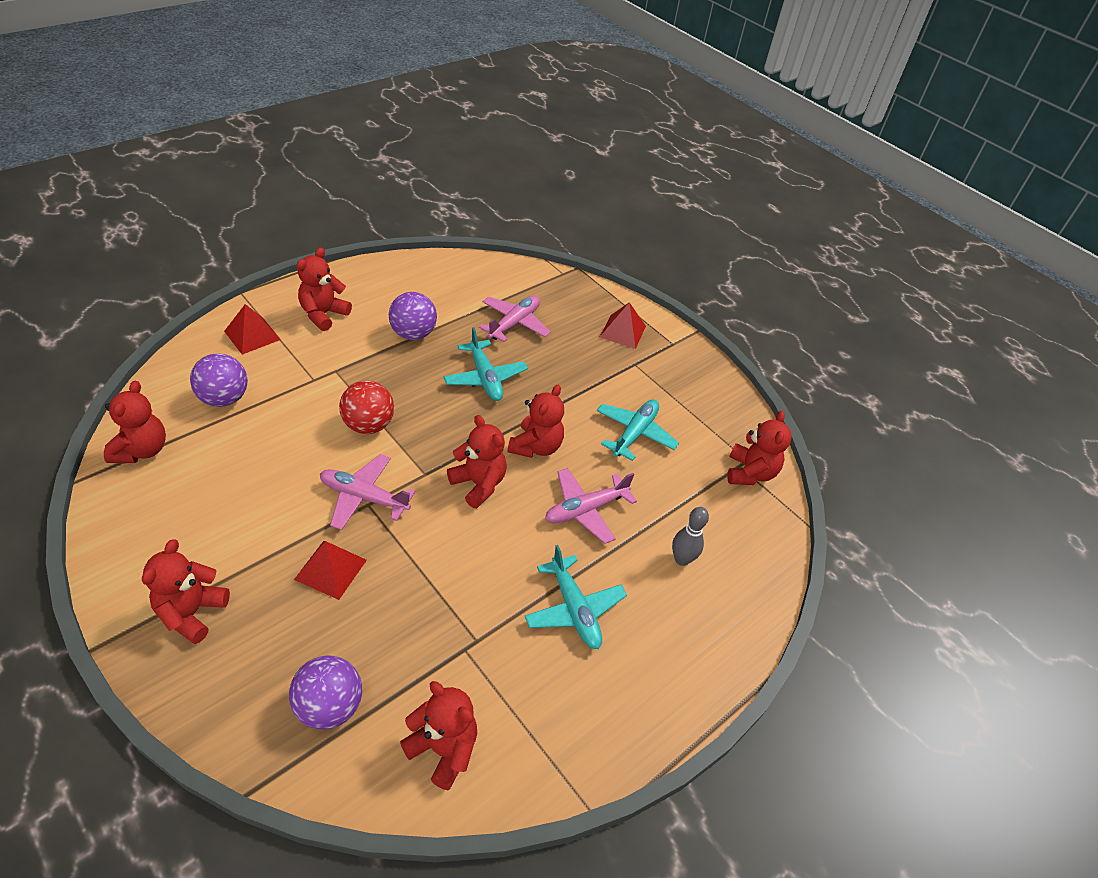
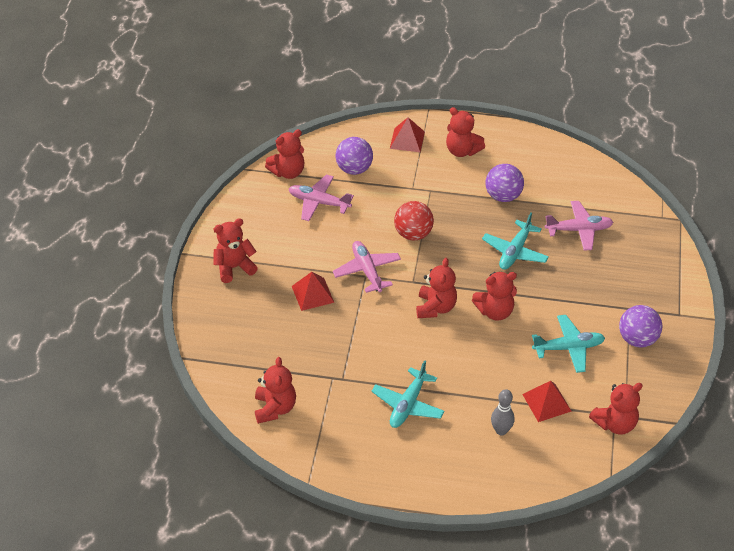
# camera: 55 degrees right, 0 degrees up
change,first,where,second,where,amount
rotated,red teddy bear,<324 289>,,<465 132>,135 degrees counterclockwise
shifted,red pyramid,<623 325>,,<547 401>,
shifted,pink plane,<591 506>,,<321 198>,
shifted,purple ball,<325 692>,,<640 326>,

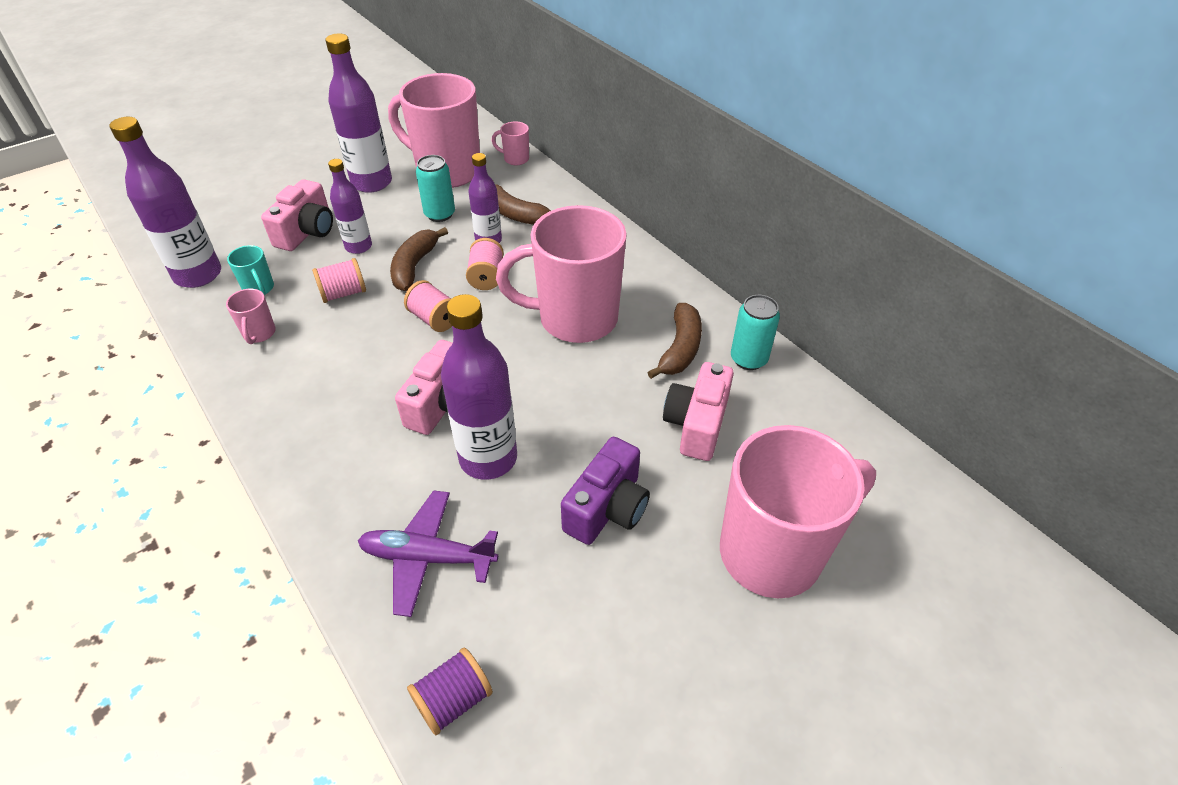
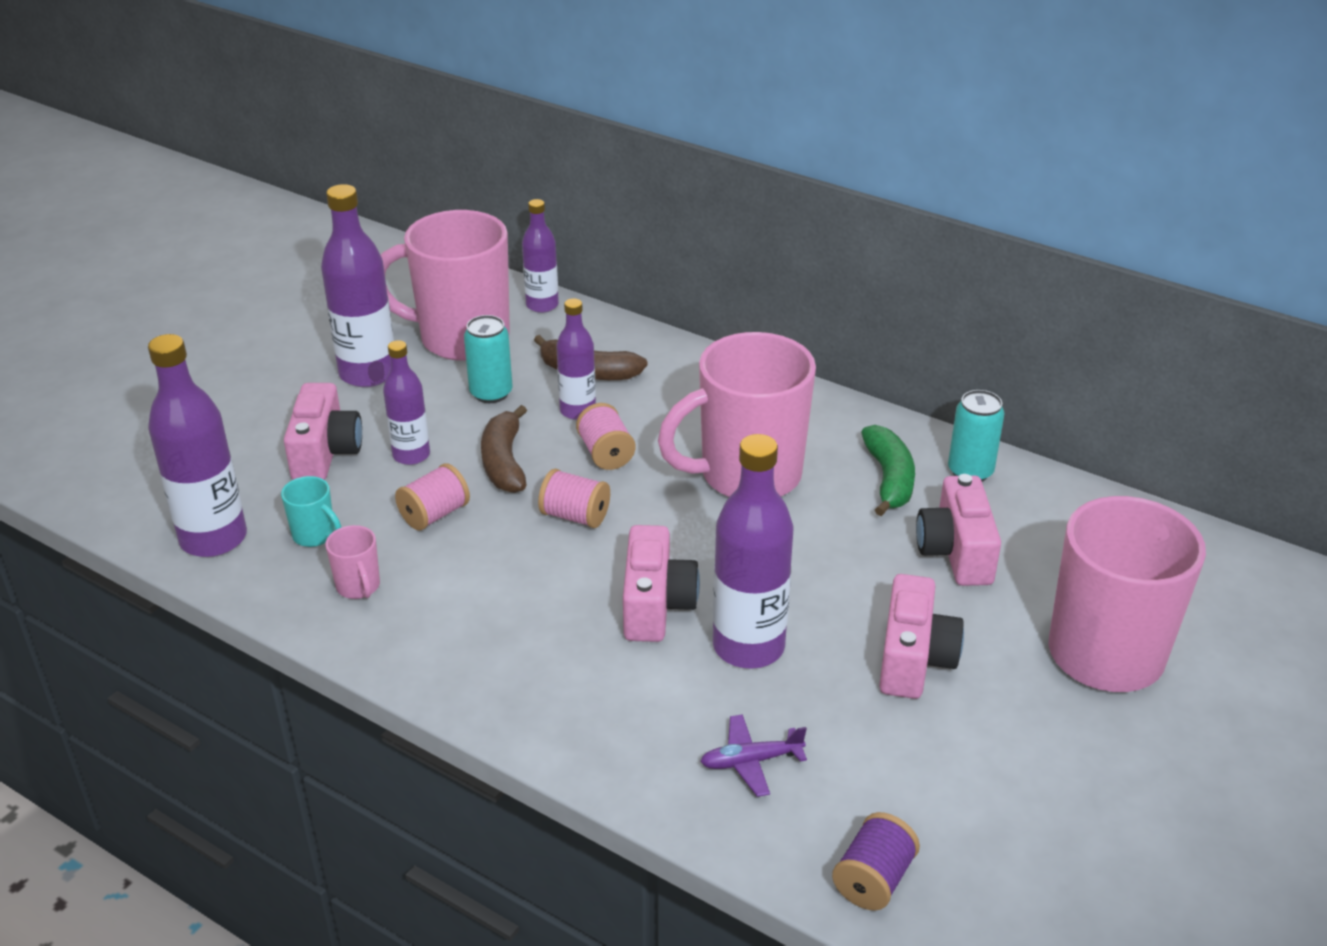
# camera: 20 degrees left, 10 degrees down
change,first,where,second,where,amount
swapped,pink mug,<510 143>,purple bottle,<540 256>,
repainted,brown banana,<674 341>,green banana,<888 470>,
repainted,purple camera,<605 491>,pink camera,<921 636>,
scaled,purple plane,<428 553>,,<753 755>,x0.63

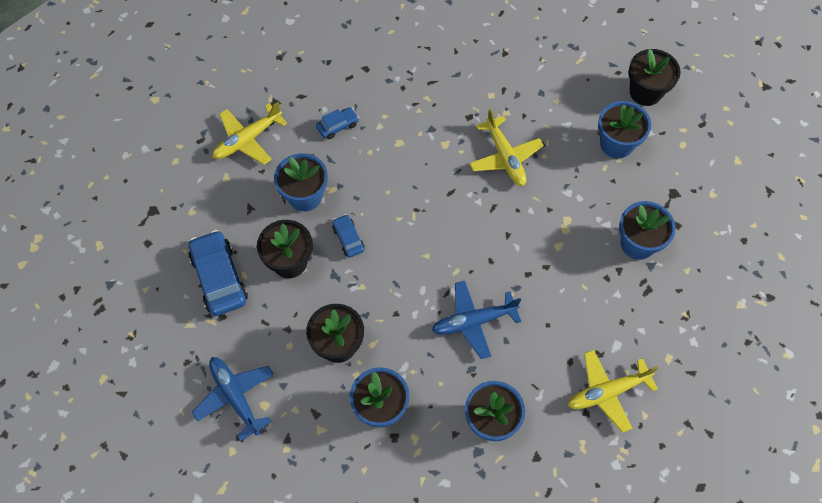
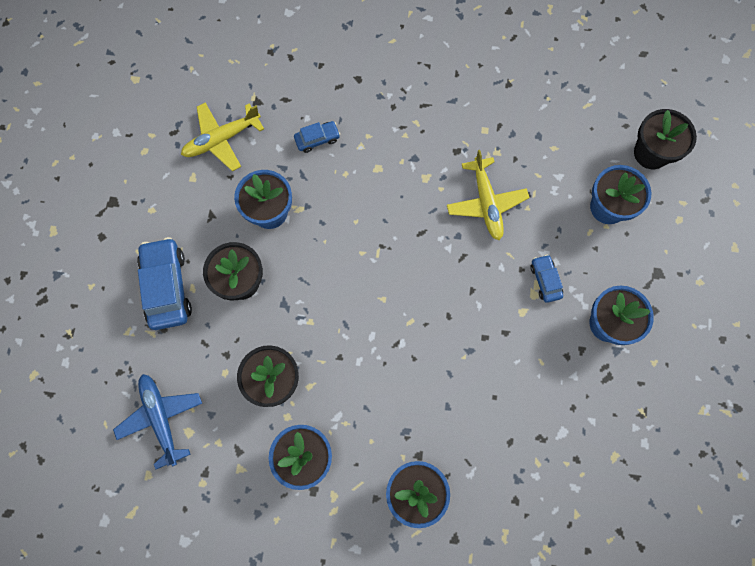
# camera: 10 degrees right, 10 degrees up
change,first,where,second,where,amount
shifted,blue car,<348 235>,,<547 278>,
gone,blue plane,<476 320>,,,
gone,yellow plane,<613 391>,,,

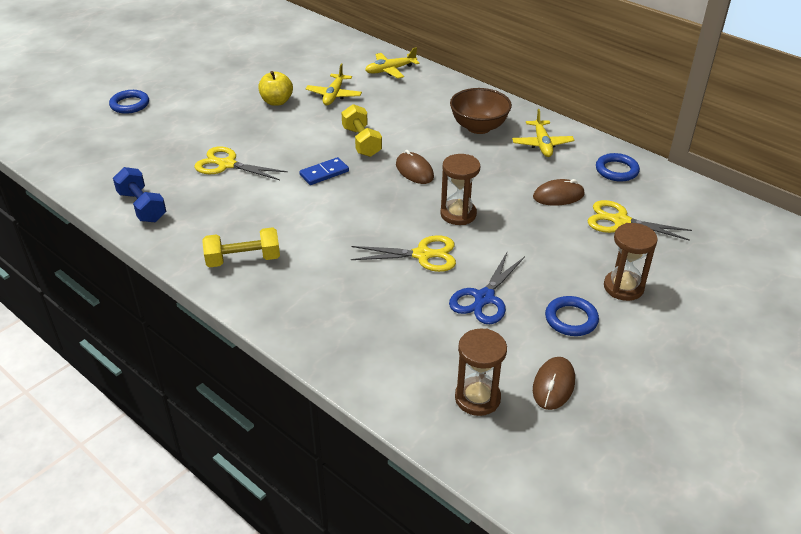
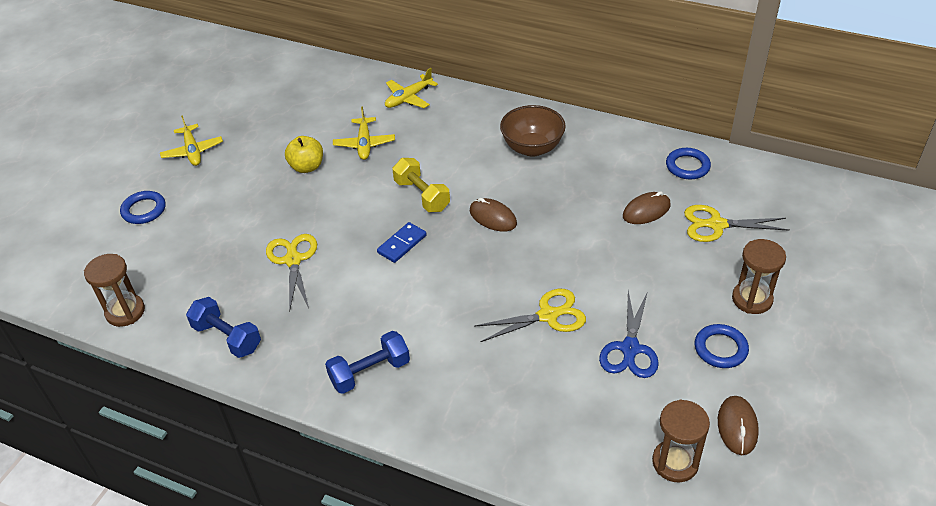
# camera: 15 degrees left, 5 degrees up
change,first,where,second,where,amount
shifted,yellow plane,<543 133>,,<191 140>,
rotated,yellow scissors,<241 163>,,<291 273>,75 degrees clockwise
shifted,brown hourglass,<460 189>,,<114 290>,
repainted,yellow dumbbell,<241 247>,blue dumbbell,<367 362>,

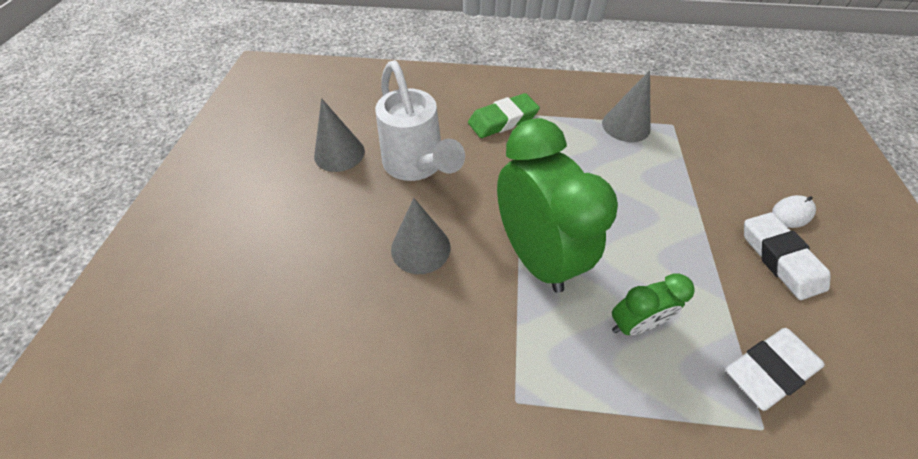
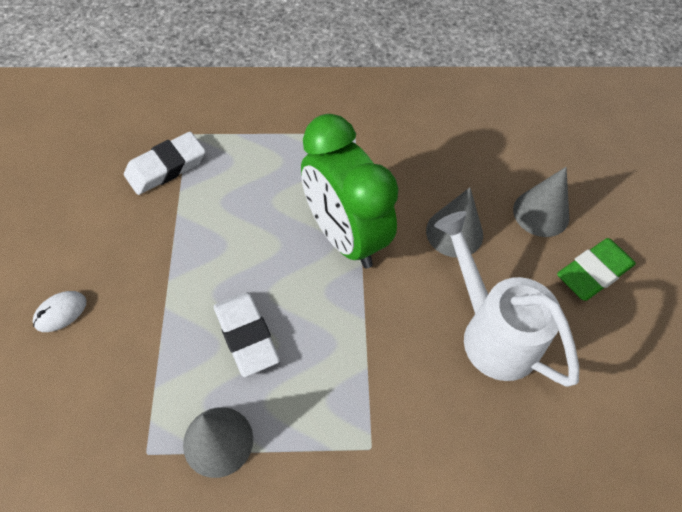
# camera: 170 degrees right, 5 degrees up
change,first,where,second,where,amount
shifted,green eraser,<504 115>,,<596 269>,
shifted,grey cone,<339 135>,,<541 202>,
shifted,white eraser,<787 256>,,<247 334>,
gone,green clock,<653 304>,,,

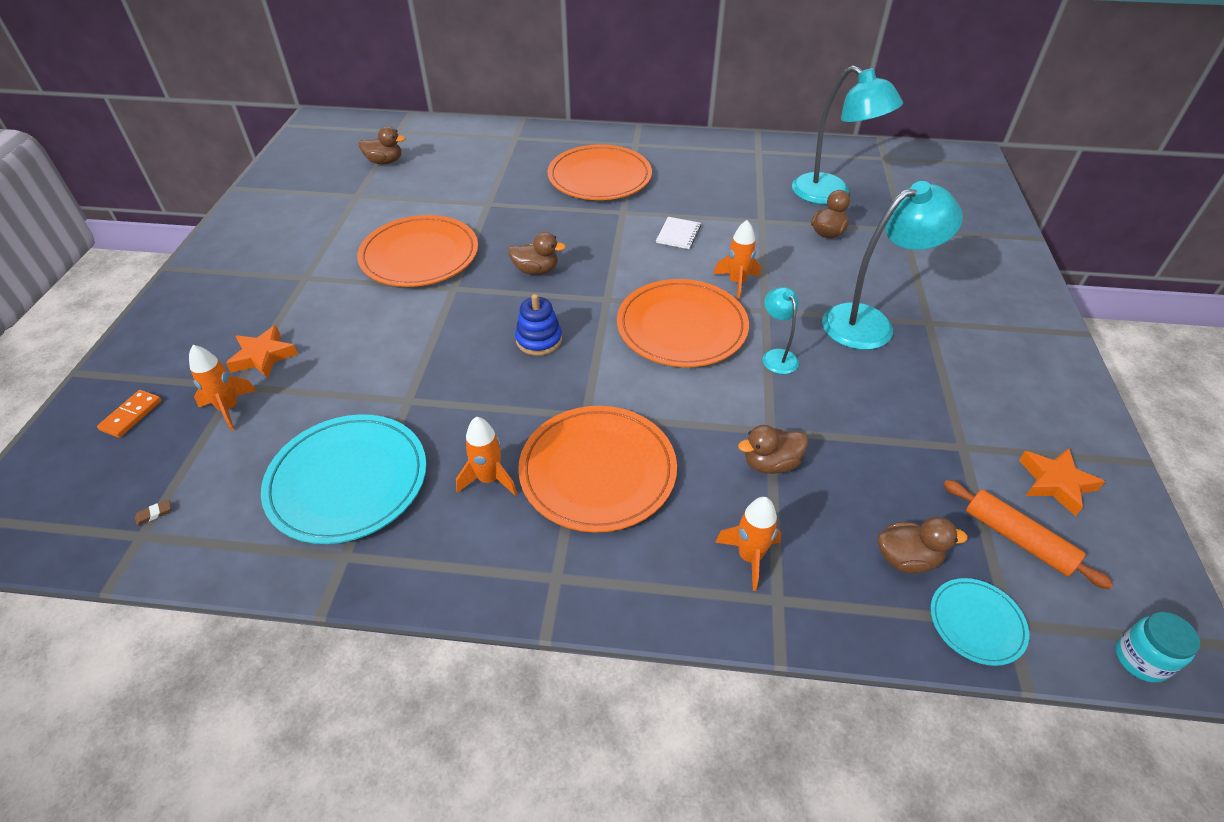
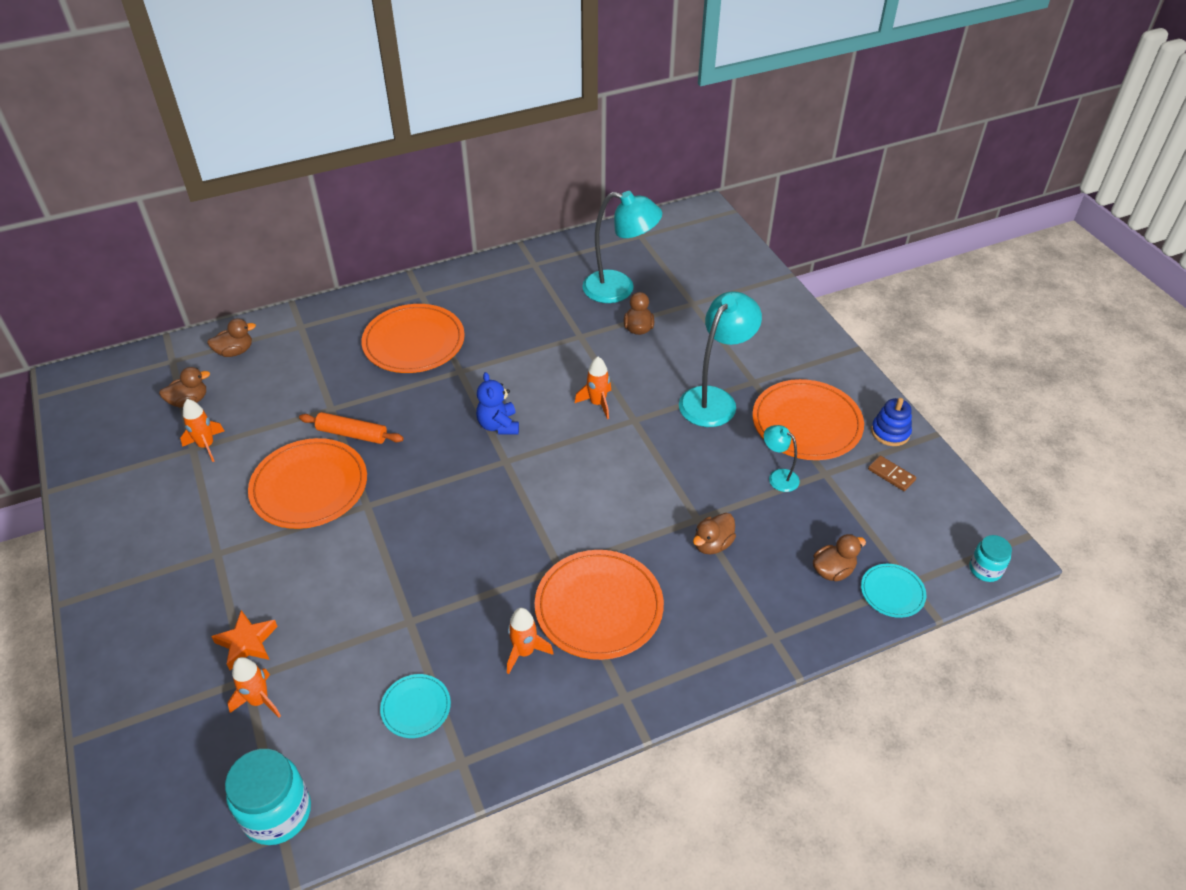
# camera: 30 degrees left, 0 degrees up
change,first,where,second,where,amount
gone,white notebook,<678 233>,,,
shifted,brown duck,<537 253>,,<231 337>,
shifted,orange plate,<683 323>,,<808 419>,
shifted,turquoise lamp,<781 330>,,<782 458>,
shifted,blue stacking toy,<538 325>,,<891 422>,
gone,orange domino,<129 414>,,,
scaled,turquoise plate,<343 479>,,<415 706>,x0.50
swapped,orange star,<1062 482>,brown domino,<892 473>,
shifted,orange rolling pin,<1028 534>,,<351 428>,
shifted,orange rocket,<748 544>,,<202 430>,
swapped,brown eraser,<153 513>,turquoise jar,<268 797>,
new,,,blue teddy bear,<497 403>,

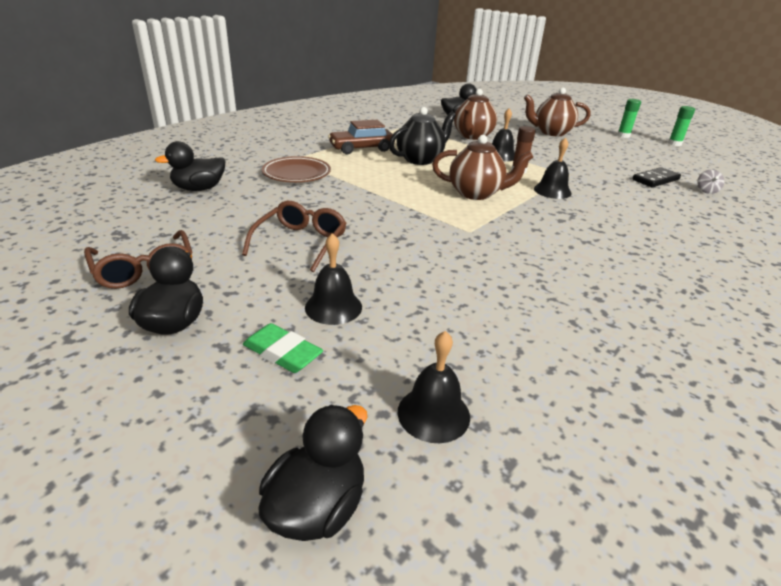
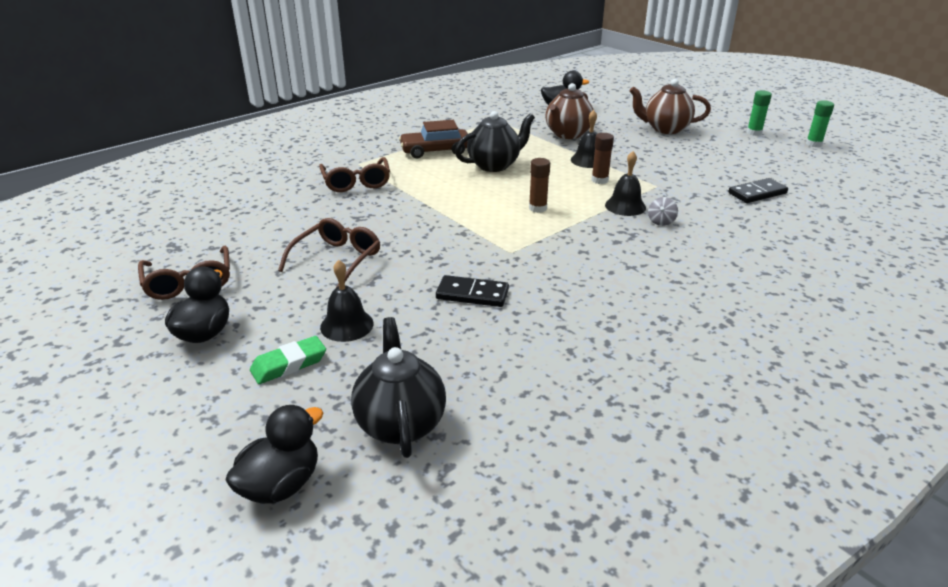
# camera: 10 degrees right, 0 degrees up
change,first,where,second,where,amount
swapped,brown teapot,<482 167>,brown glue stick,<539 185>,
gone,black duck,<190 166>,,,
swapped,brown plate,<296 169>,brown glasses,<354 174>,
shifted,grey spinning top,<710 182>,,<663 211>,
rotated,green eraser,<283 348>,,<288 360>,75 degrees counterclockwise
swapped,black bell,<434 387>,black teapot,<398 387>,
new,,,black domino,<472 291>,

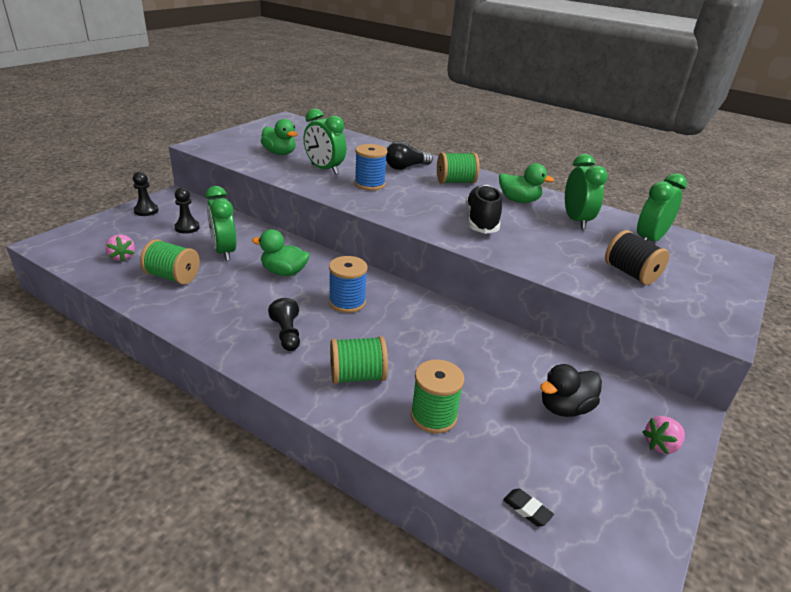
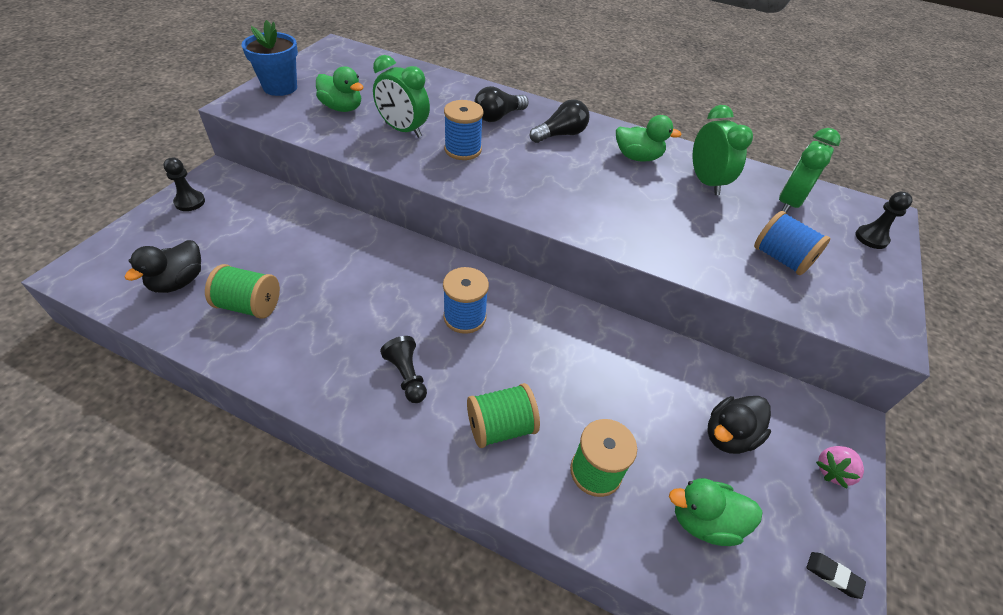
# camera: 10 degrees left, 15 degrees up
change,first,where,second,where,amount
swapped,green spool,<458 168>,black light bulb,<560 121>,
gone,black shoe,<483 209>,,,
gone,green clock,<220 223>,,,
shifted,black pawn,<187 211>,,<884 220>,
shifted,green duck,<281 252>,,<716 512>,
repainted,black spool,<637 257>,blue spool,<792 243>,
swapped,pink strawberry,<120 248>,black duck,<163 266>,
shifted,black eraser,<528 508>,,<836 575>,
new,,,blue flower pot,<270 58>,

